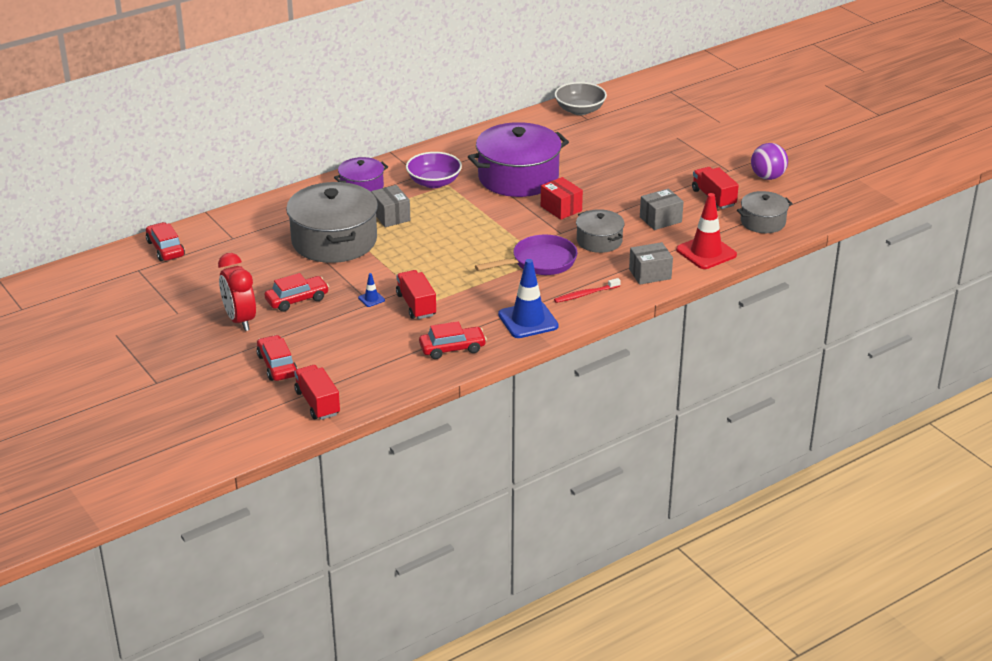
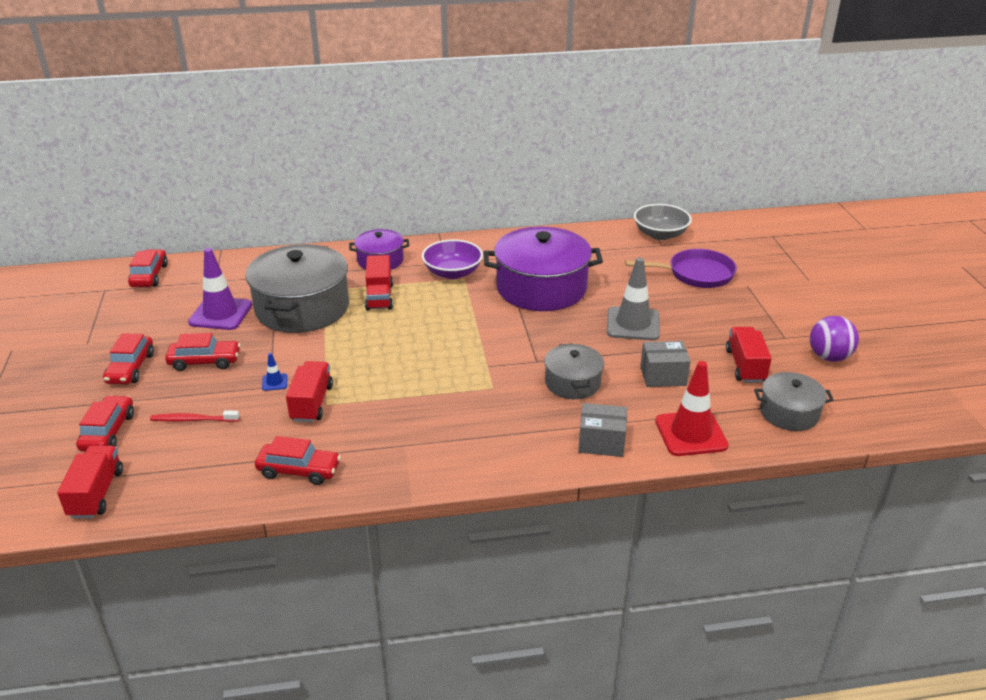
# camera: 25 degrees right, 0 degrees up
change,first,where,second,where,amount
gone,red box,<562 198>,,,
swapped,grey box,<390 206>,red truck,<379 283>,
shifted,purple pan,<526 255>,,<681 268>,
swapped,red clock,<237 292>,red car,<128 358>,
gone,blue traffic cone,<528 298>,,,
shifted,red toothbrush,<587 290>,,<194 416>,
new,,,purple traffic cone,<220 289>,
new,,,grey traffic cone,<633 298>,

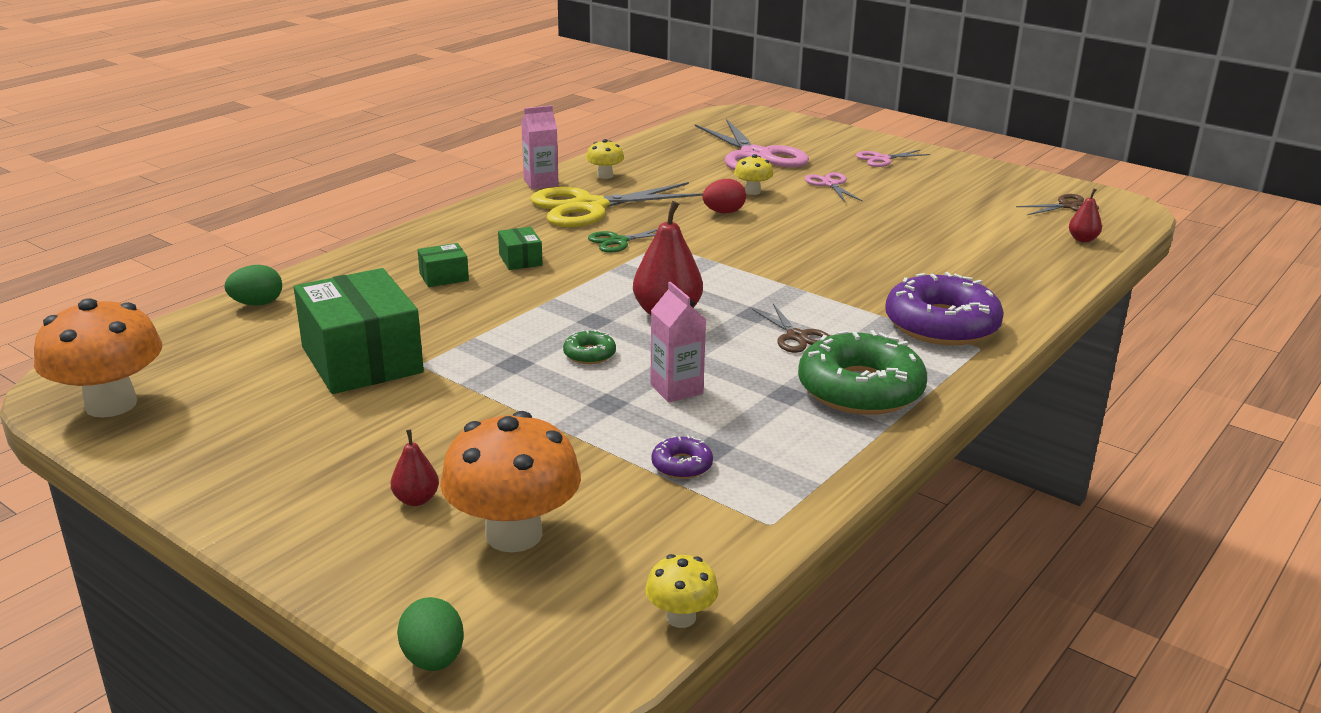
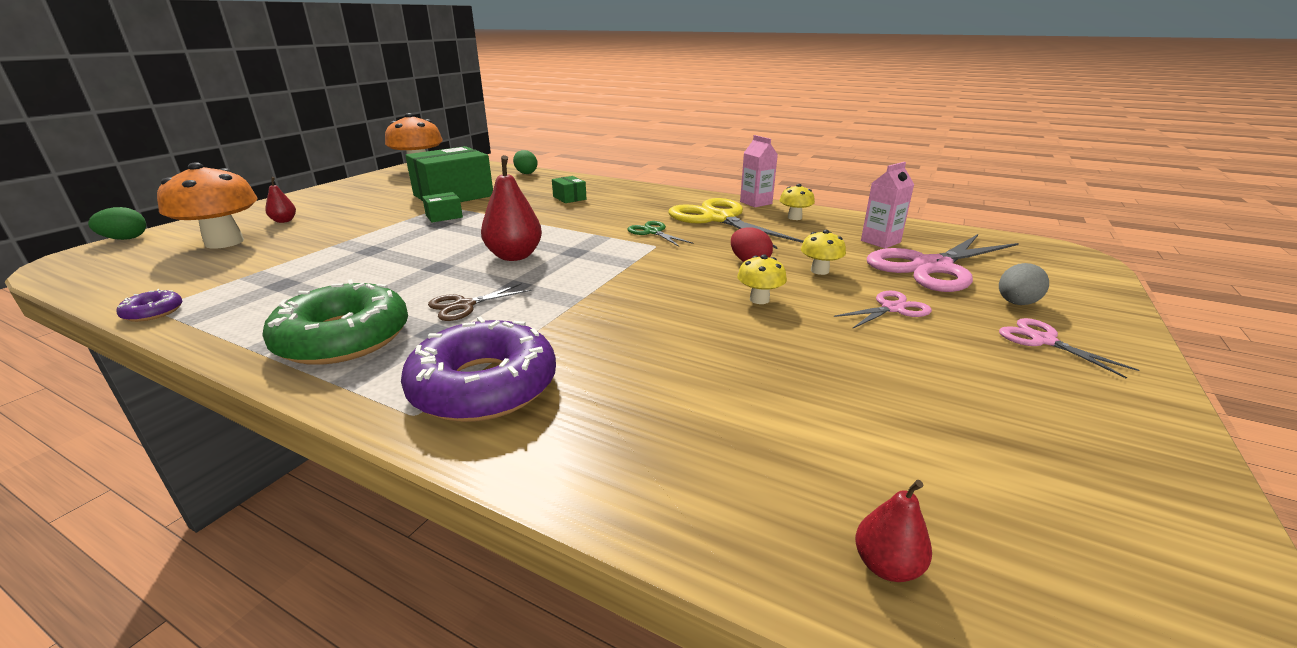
# camera: 80 degrees right, 0 degrees up
change,first,where,second,where,amount
gone,brown scissors,<1057 204>,,,
shifted,green box,<520 248>,,<442 207>,
shifted,pink carton,<678 342>,,<887 205>,
gone,green donut,<589 347>,,,
shifted,purple donut,<682 457>,,<149 305>,
shifted,yellow mushroom,<682 591>,,<762 279>,
new,,,grey egg,<1024 284>,

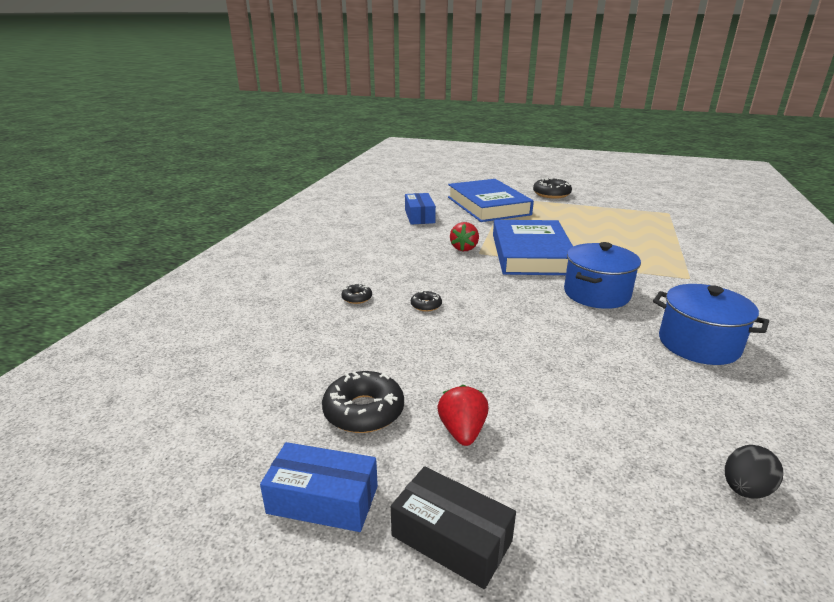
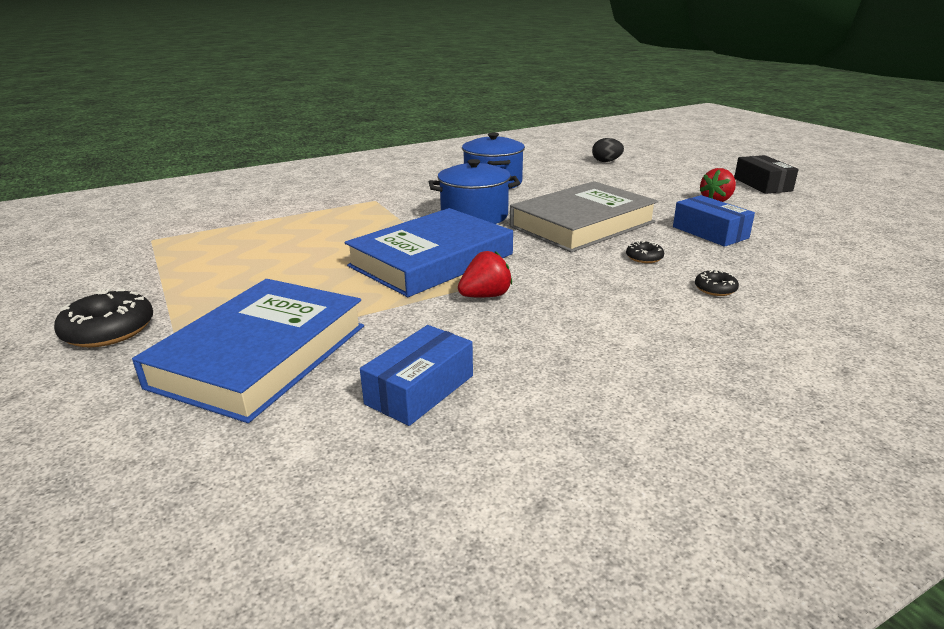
# camera: 135 degrees left, 0 degrees up
change,first,where,second,where,amount
gone,black donut,<363 402>,,,
shifted,blue box,<319 487>,,<714 221>,
new,,,grey book,<584 217>,

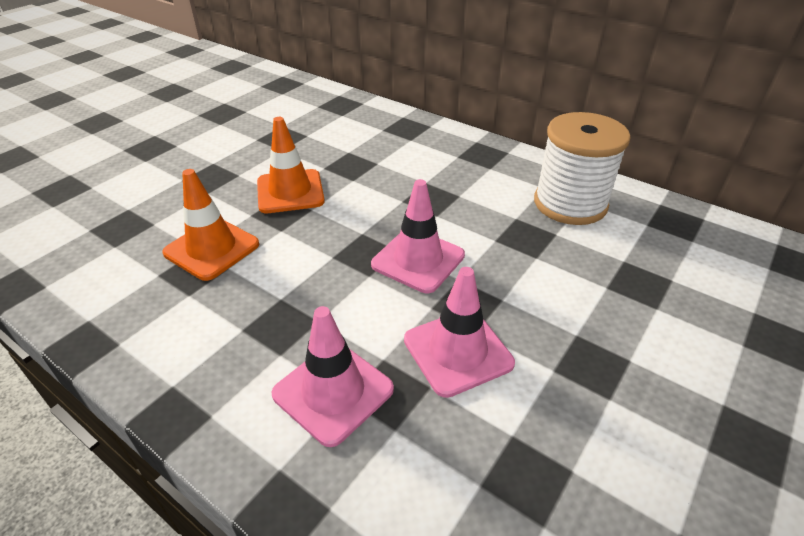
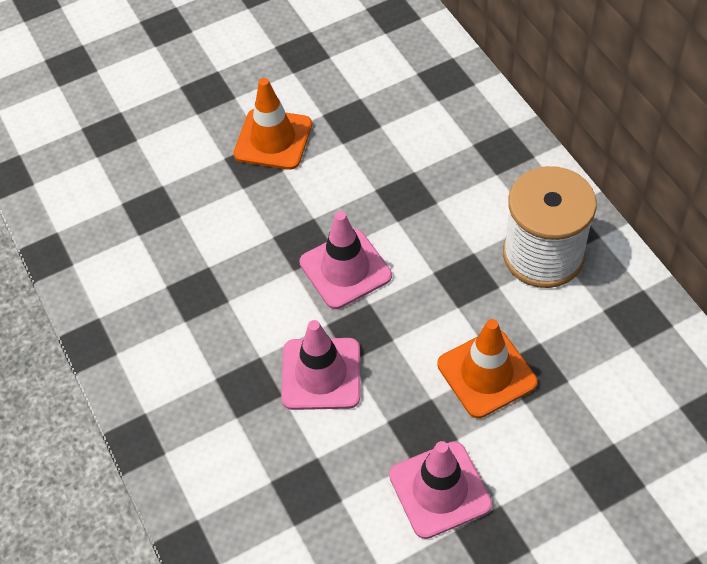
# camera: 30 degrees right, 15 degrees up
change,first,where,second,where,amount
shifted,orange traffic cone,<210 225>,,<487 368>,
shifted,pink traffic cone,<333 376>,,<440 490>,

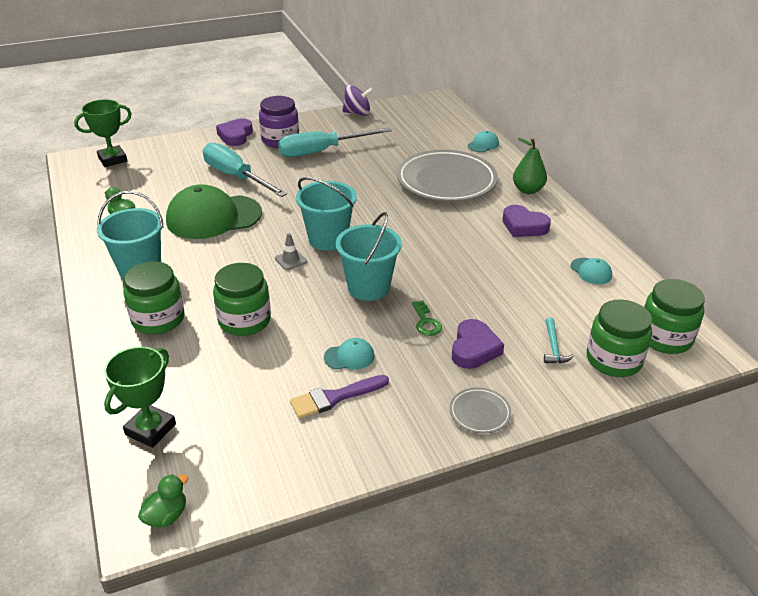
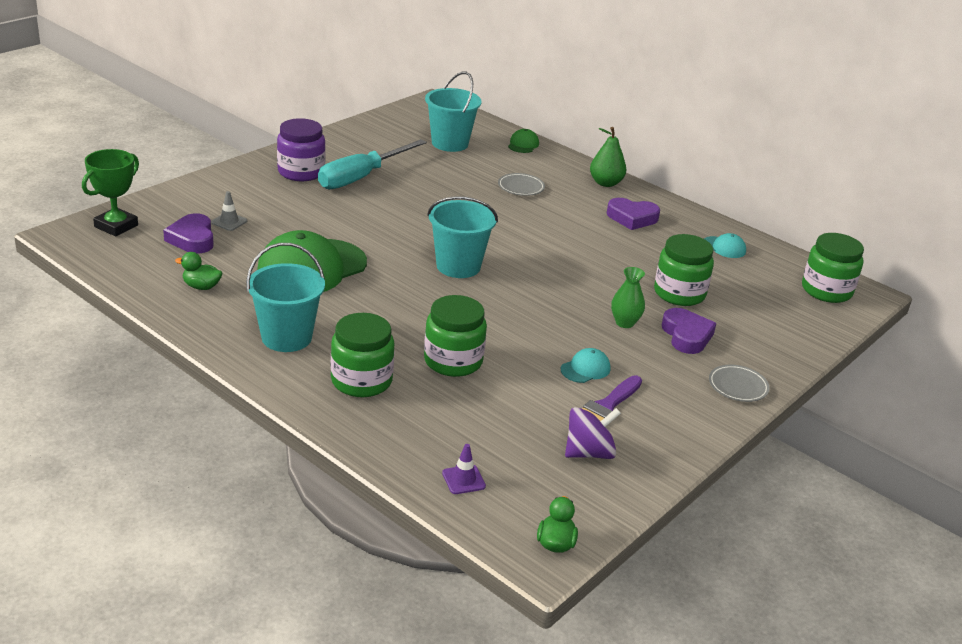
# camera: 30 degrees left, 5 degrees down
change,first,where,second,where,amount
shifted,purple spinning top,<357 100>,,<593 433>,
shifted,purple heart,<234 132>,,<188 233>,
repainted,turquoise cap,<483 141>,green cap,<523 141>,
gone,turquoise screwdriver,<245 169>,,,
scaled,grey plate,<447 176>,,<521 184>,x0.42
shifted,turquoise bucket,<369 256>,,<453 112>,
shifted,grey traffic cone,<291 251>,,<229 211>,
shifted,green jar,<619 338>,,<684 270>,
swapped,green key,<427 318>,green vase,<628 297>,
gone,turquoise hammer,<559 340>,,,
swapped,green trophy,<140 397>,purple traffic cone,<464 469>,

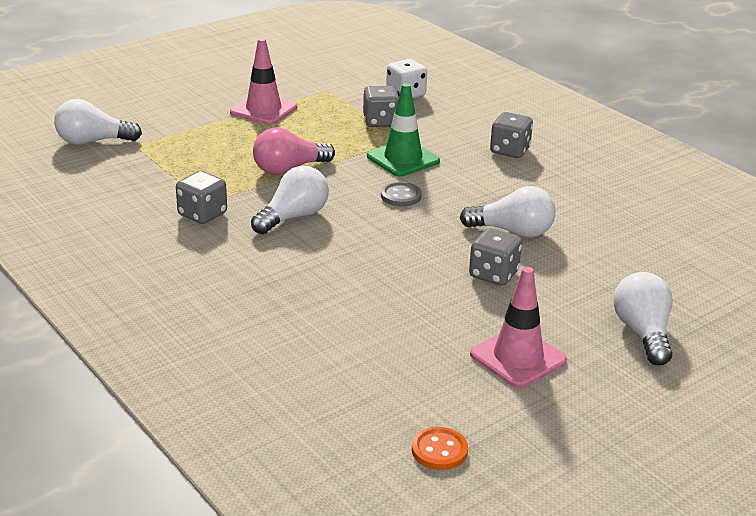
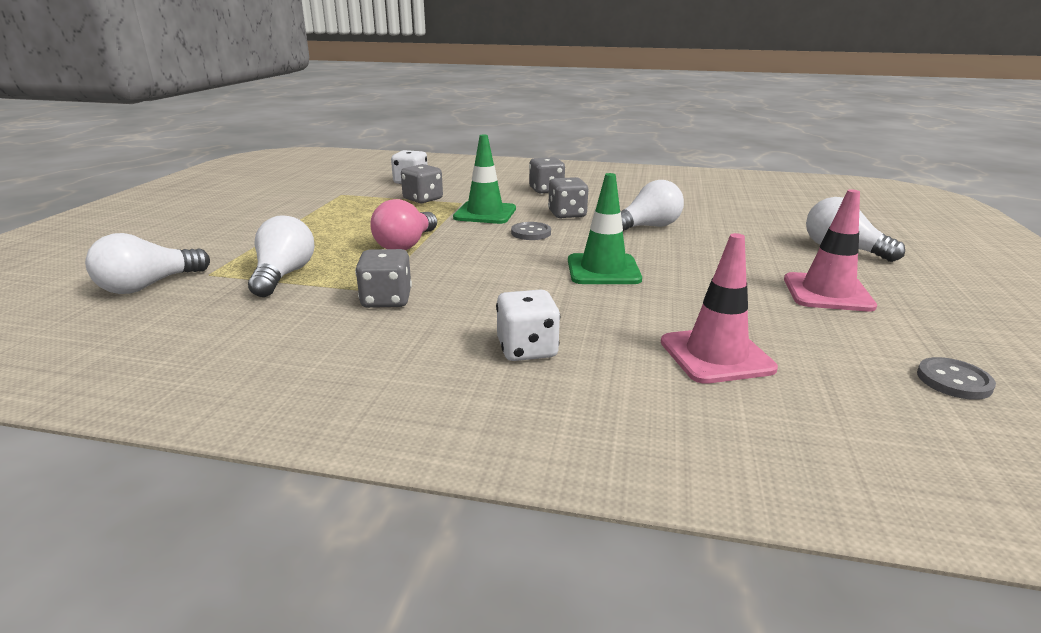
# camera: 40 degrees left, 5 degrees down
change,first,where,second,where,amount
shifted,pink traffic cone,<263 81>,,<719 308>,
shifted,white light bulb,<290 200>,,<281 256>,
shifted,grey dice,<495 257>,,<568 197>,
repainted,orange button,<440 448>,grey button,<956 378>,
new,,,green traffic cone,<605 228>,
new,,,white dice,<528 325>,

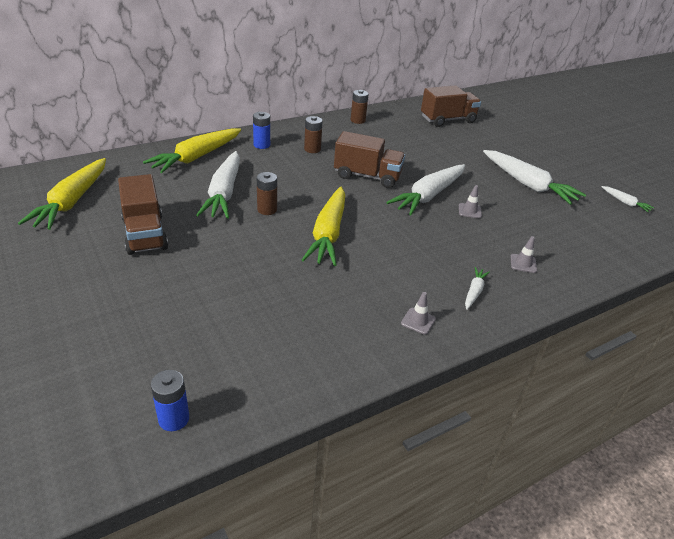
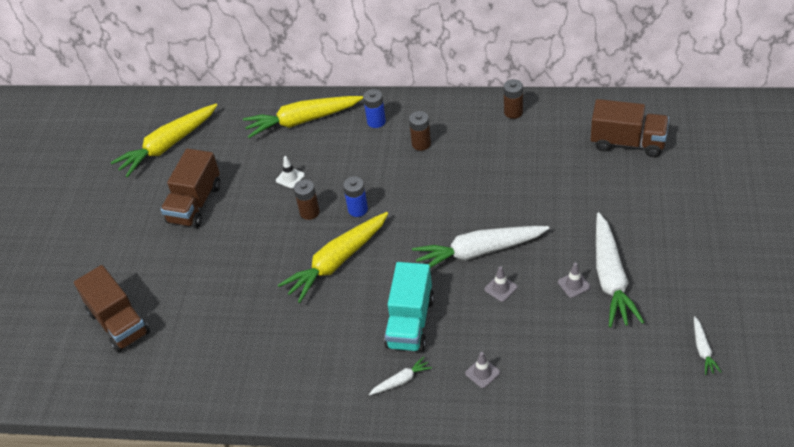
# camera: 45 degrees right, 10 degrees up
change,first,where,second,where,amount
shifted,brown truck,<369 159>,,<112 308>,
swapped,white carrot,<218 185>,white traffic cone,<290 172>,
shifted,grey traffic cone,<418 313>,,<574 280>,
shifted,blue battery,<170 400>,,<355 196>,
new,,,turquoise truck,<409 307>,

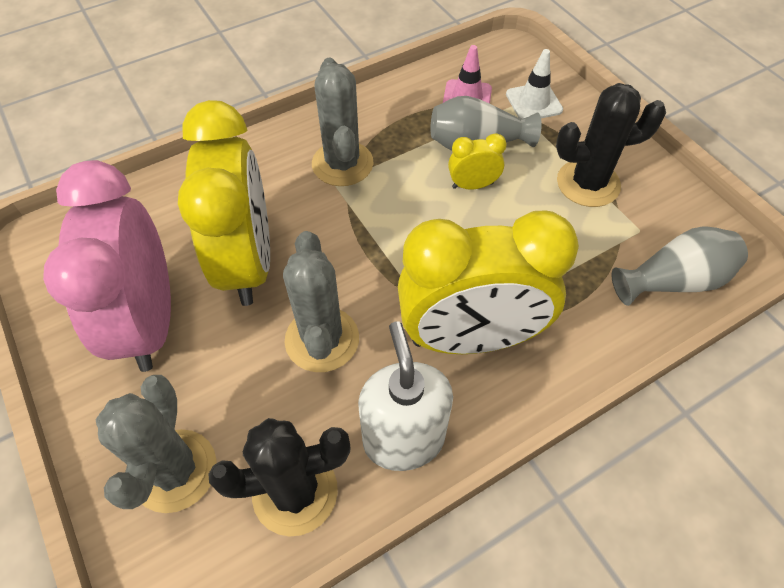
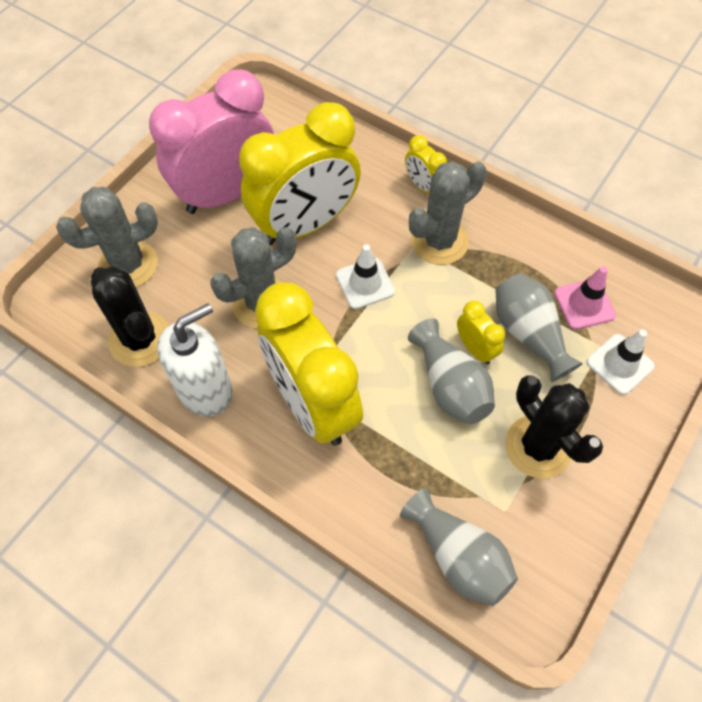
# camera: 65 degrees right, 5 degrees up
change,first,where,second,where,amount
new,,,yellow clock,<426 164>,
new,,,white traffic cone,<365 276>,
new,,,grey vase,<451 371>,

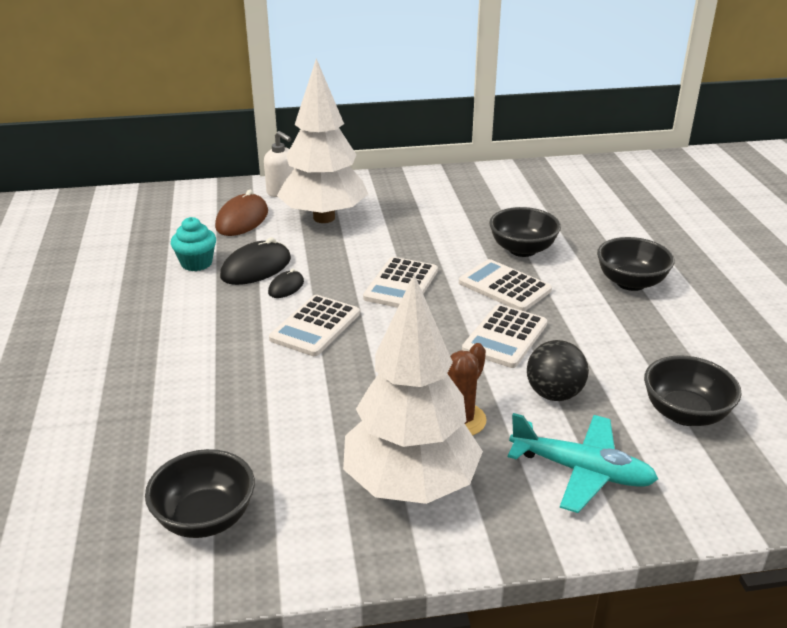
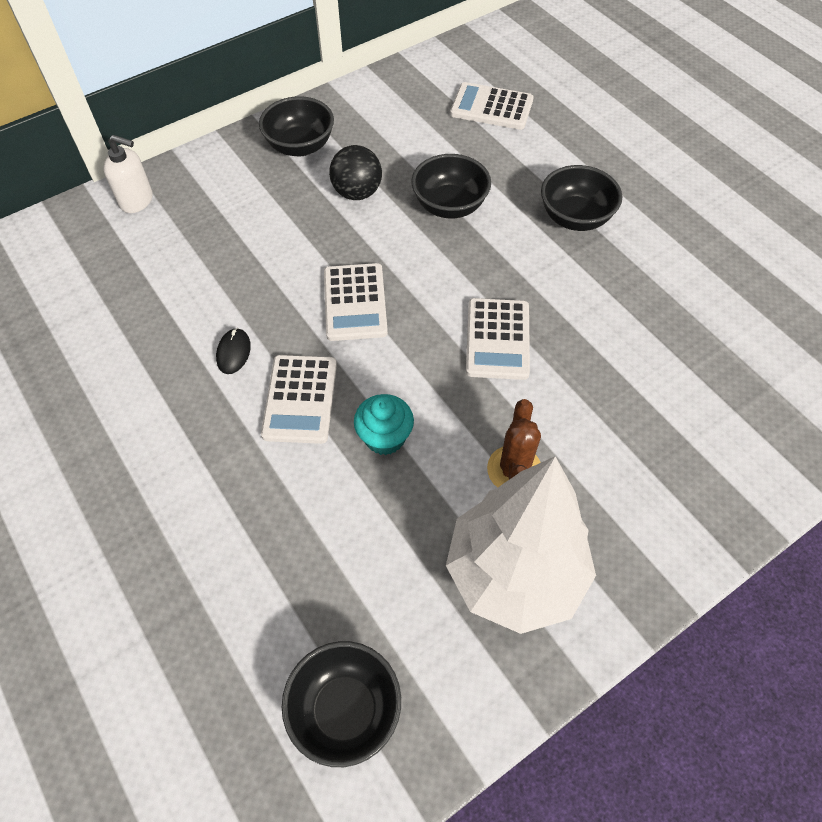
# camera: 25 degrees left, 25 degrees up
change,first,where,second,where,amount
gone,white tree,<322 140>,,,
gone,brown mouse,<241 213>,,,
shifted,turquoise cupcake,<193 244>,,<384 424>,
gone,black mouse,<255 261>,,,
shifted,white calculator,<505 285>,,<492 106>,
shifted,black ball,<558 370>,,<355 172>,
shifted,black bowl,<693 390>,,<296 126>,
gone,turquoise plane,<583 463>,,,

